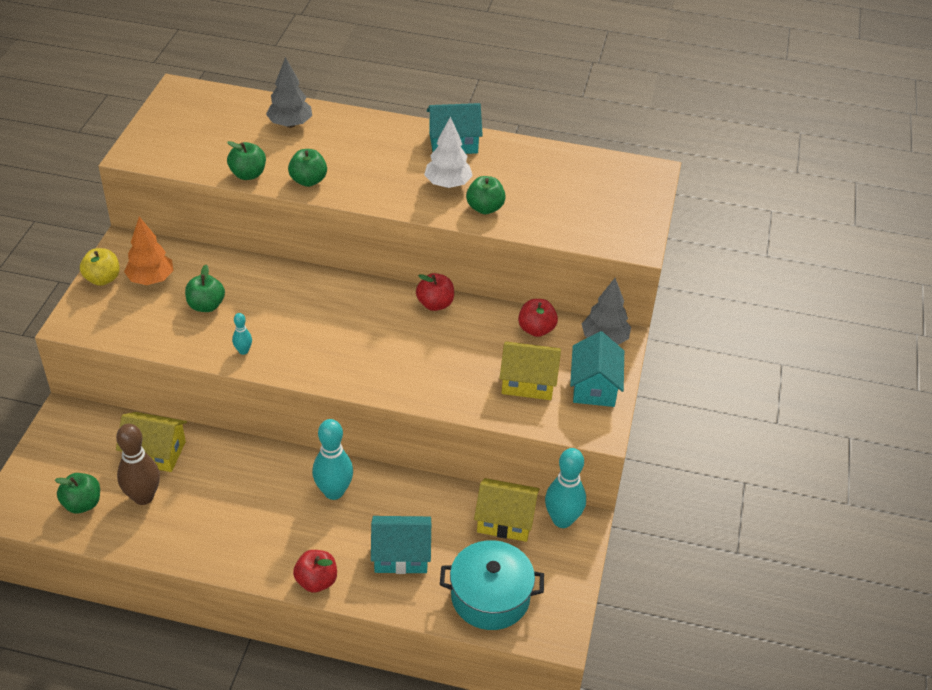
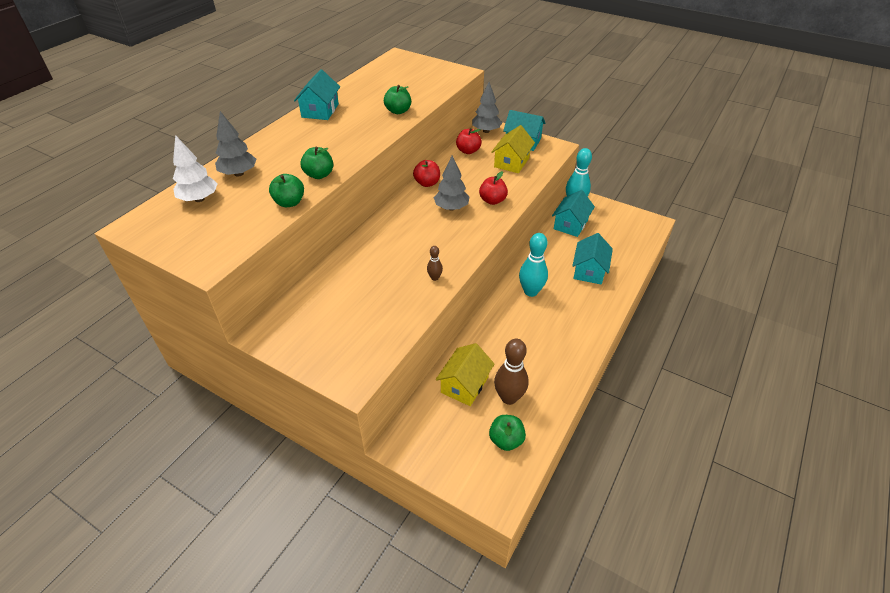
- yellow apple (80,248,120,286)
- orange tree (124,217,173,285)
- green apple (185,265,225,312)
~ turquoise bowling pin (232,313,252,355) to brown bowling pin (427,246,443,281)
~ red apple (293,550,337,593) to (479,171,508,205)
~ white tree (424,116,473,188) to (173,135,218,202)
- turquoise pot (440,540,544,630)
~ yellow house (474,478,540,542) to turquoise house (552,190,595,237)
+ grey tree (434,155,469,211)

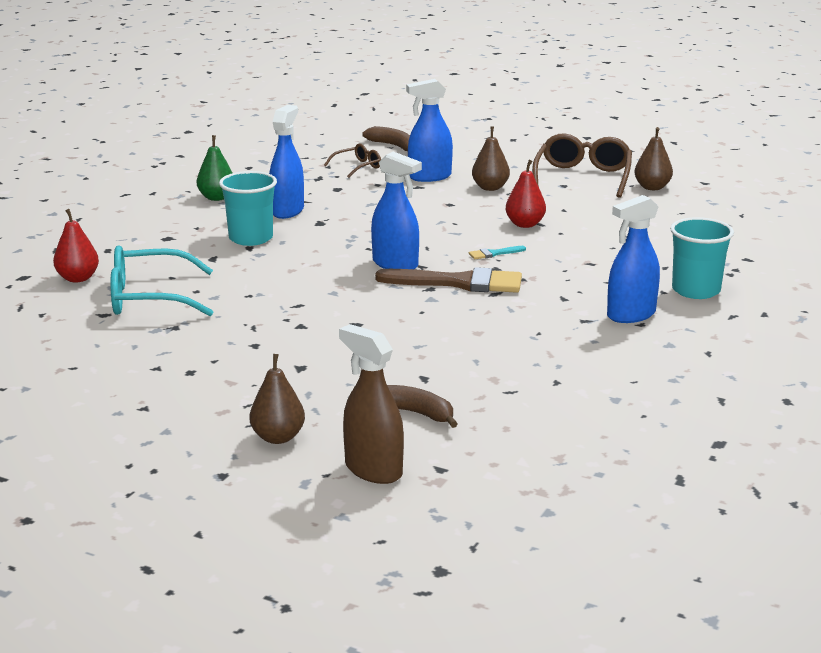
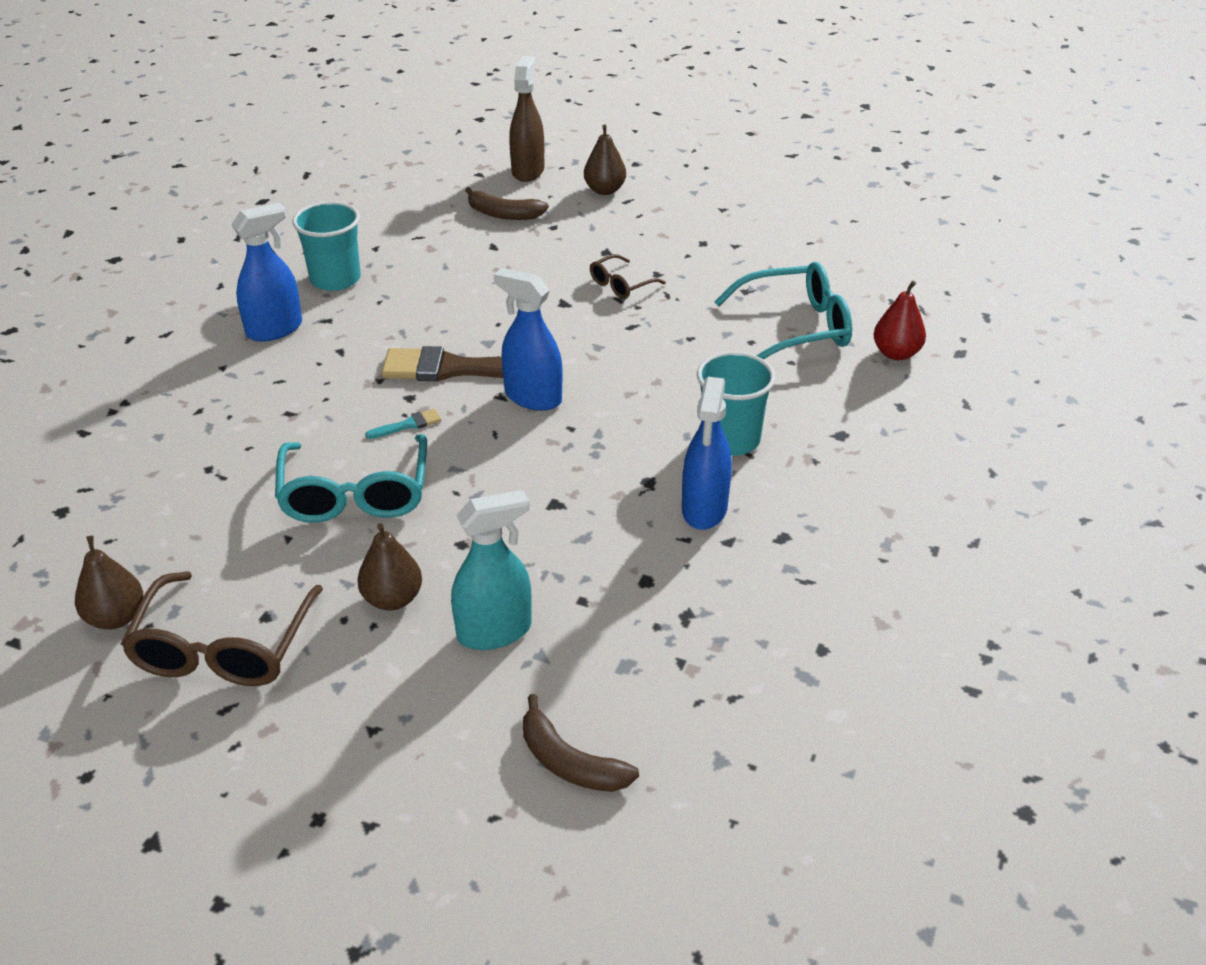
- green pear (197,135,232,201)
~ brown glasses (324,143,381,178) to (590,254,666,299)
~ brown spray bottle (339,324,404,484) = (509,56,544,182) 120 degrees counterclockwise
~ blue spray bottle (406,79,453,182) to turquoise spray bottle (451,490,532,650)
~ red pear (506,160,546,228) to turquoise glasses (275,434,427,523)
~ turquoise cup (670,217,734,299) to (292,201,361,291)

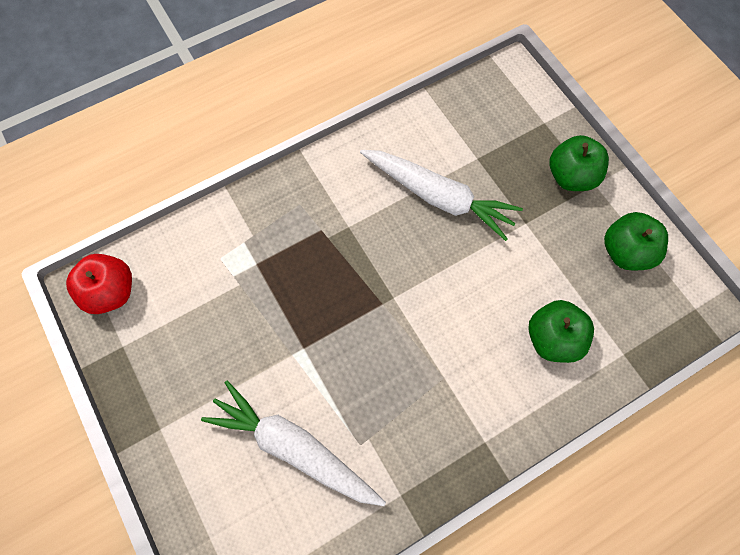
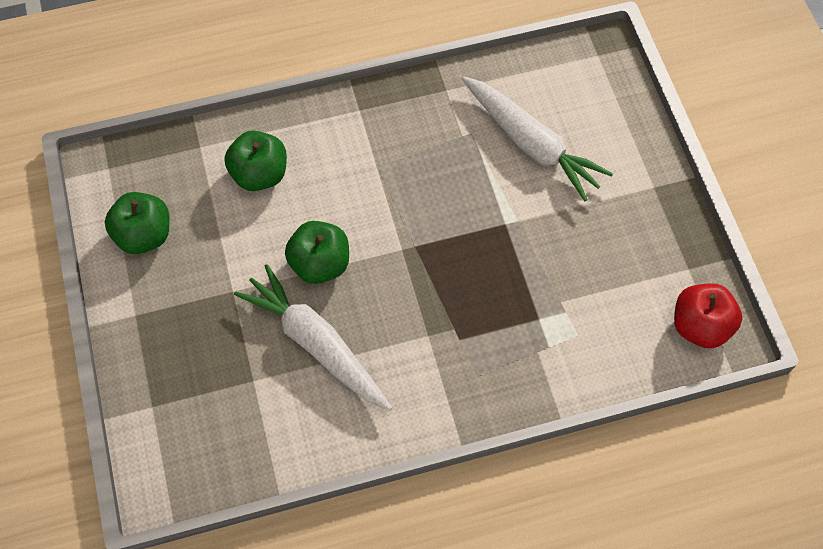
~ green apple (549,135,609,191) to (285,221,349,284)

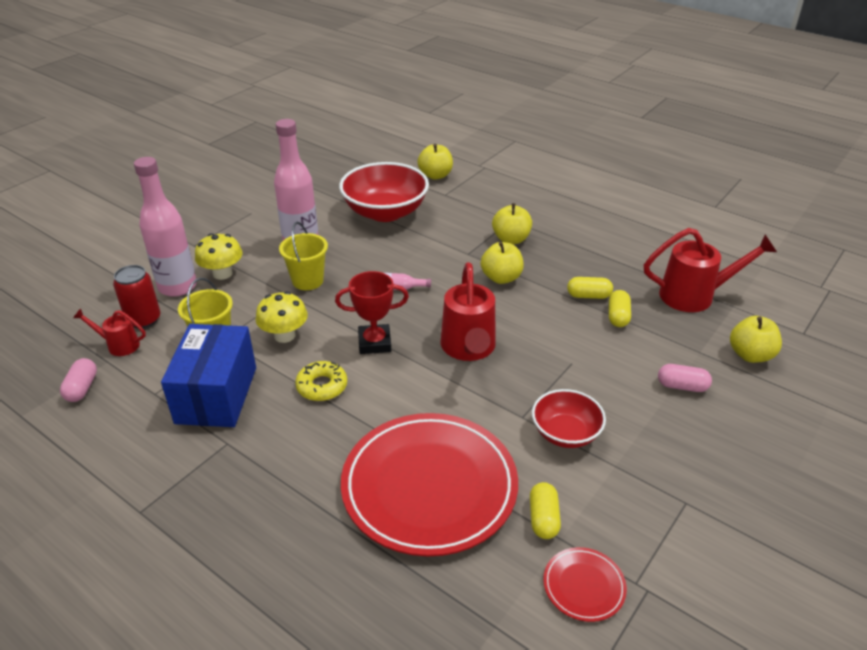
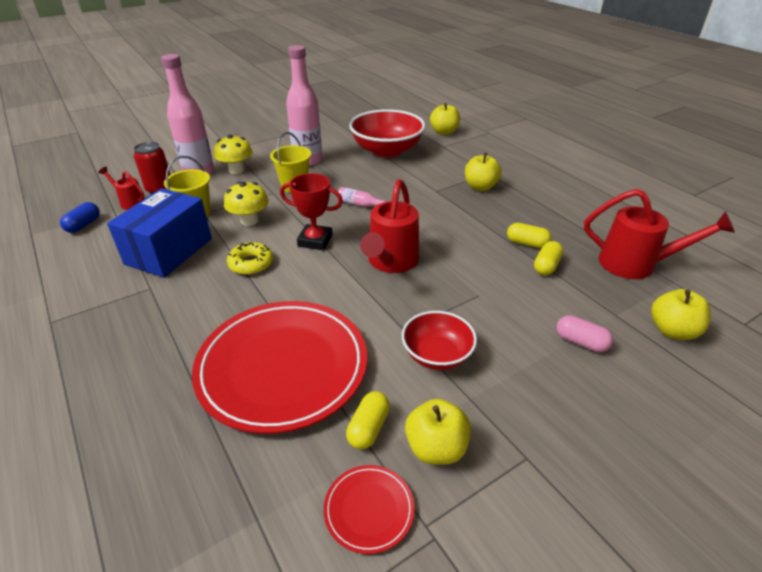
~ pink capsule (60,358,97,402) to blue capsule (60,202,100,233)
~ yellow apple (481,242,524,284) to (405,399,471,465)

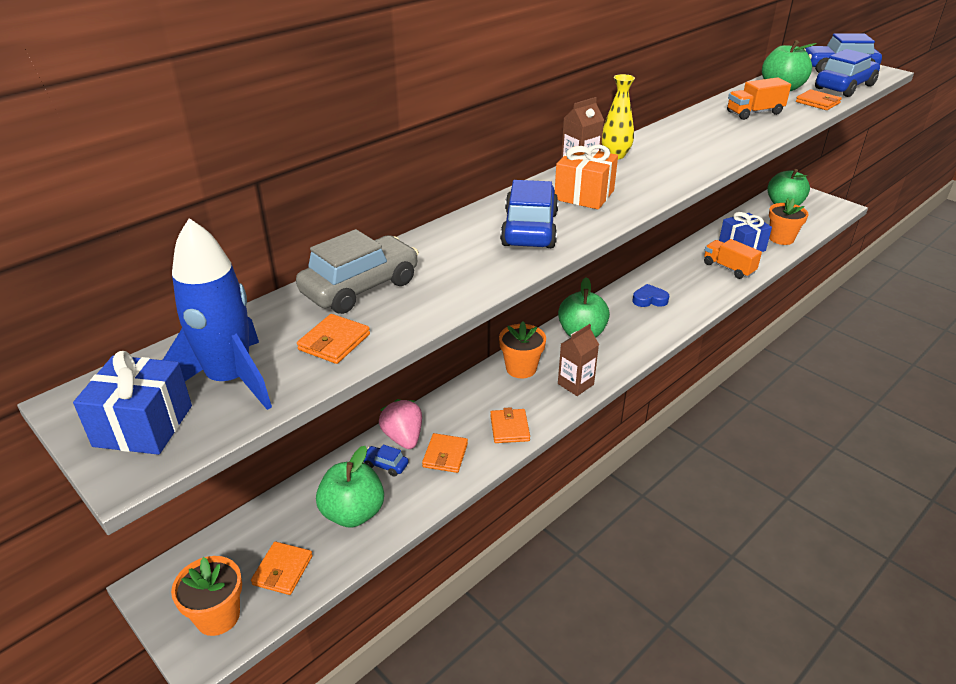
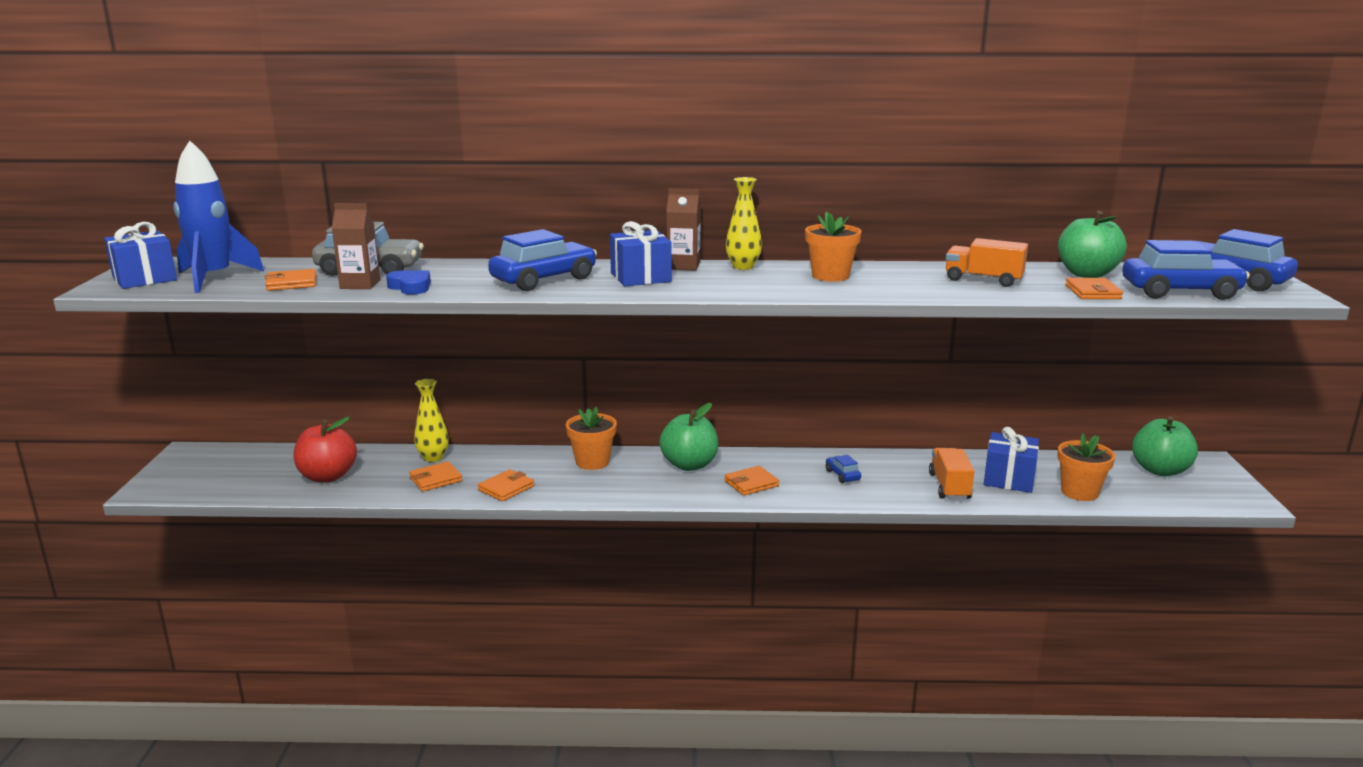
~ orange flower pot (171,556,242,636) to (805,211,862,282)
~ orange wallet (251,542,313,595) to (724,466,779,496)
~ green apple (316,446,384,528) to red apple (294,417,357,482)
~ blue car (363,445,409,477) to (826,455,861,483)
~ pink strawberry (379,399,422,449) to yellow vase (414,379,449,462)
~ orange gift (555,145,618,210) to blue gift (610,221,672,286)
~ brown carton (558,324,599,396) to (332,203,380,289)
~ blue heart (633,284,669,307) to (386,270,431,295)

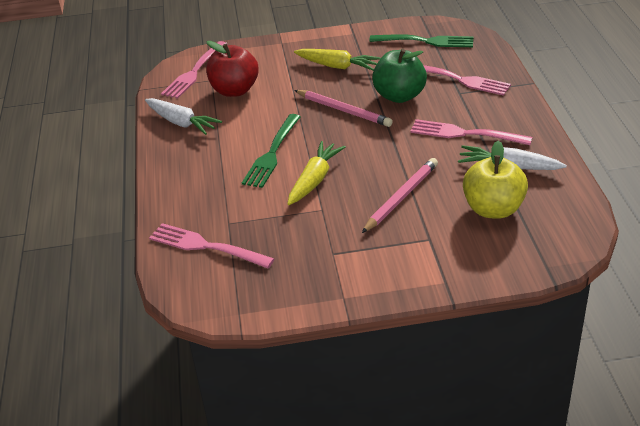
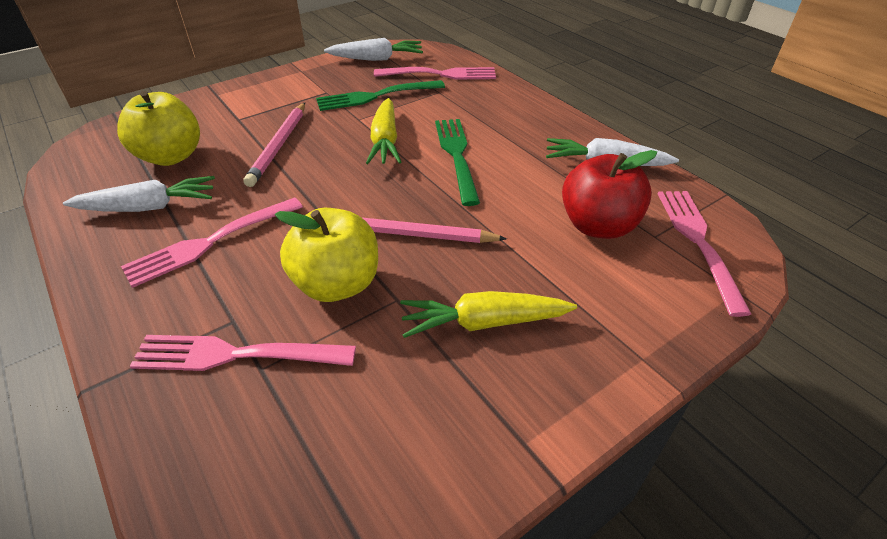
~ green fork (369,34,474,47) to (316,80,445,111)
~ green apple (372,49,427,103) to yellow apple (275,208,378,302)
~ pink fork (410,119,532,145) = (121,197,303,288) 150 degrees clockwise
+ white carrot (324,38,423,61)

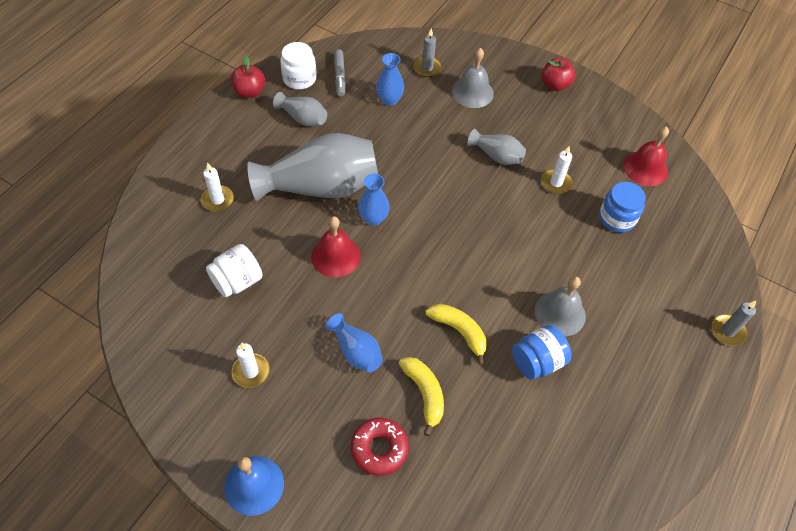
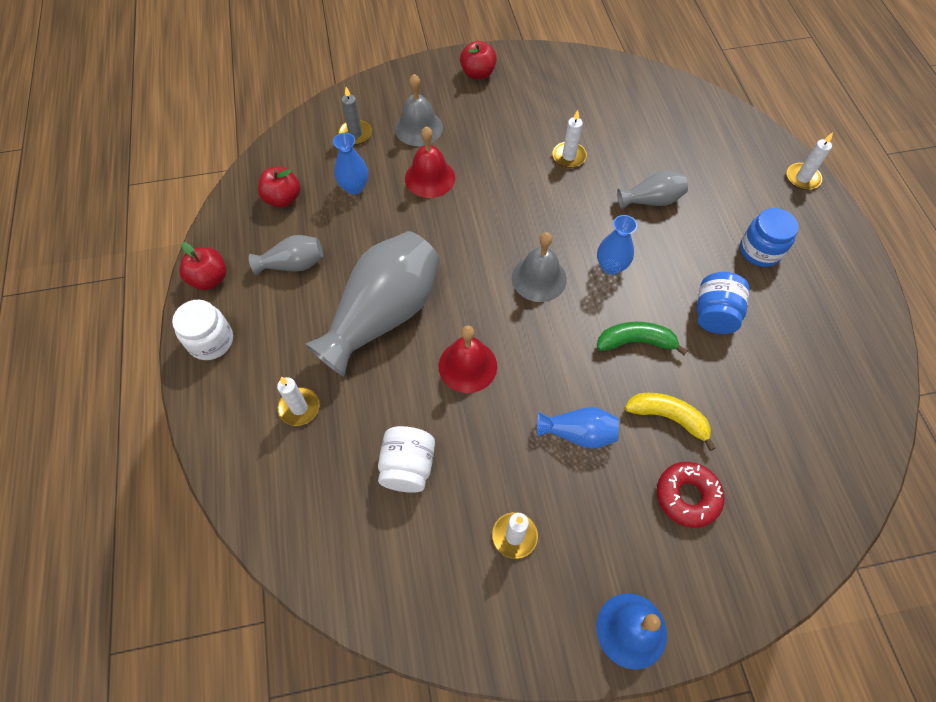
~ white jar (280,42,316,90) to (172,300,233,360)
~ grey marker (334,49,346,97) to red apple (258,166,300,207)
~ blue vase (358,173,390,226) to (597,215,637,275)
~ yellow banana (426,304,487,365) to green banana (597,322,687,355)
~ grey vase (468,129,526,165) to (617,171,688,210)
~ grey bell (535,276,586,336) to (512,232,567,302)
~ blue jar (599,182,646,233) to (740,208,799,267)
~ red bell (623,126,669,186) to (405,126,455,198)
~ grey candle (712,301,756,346) to white candle (787,132,833,190)

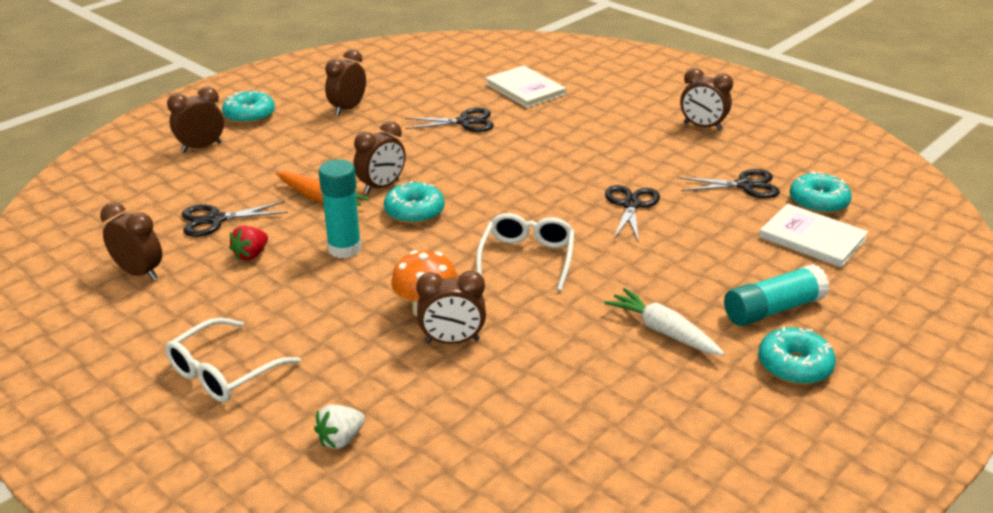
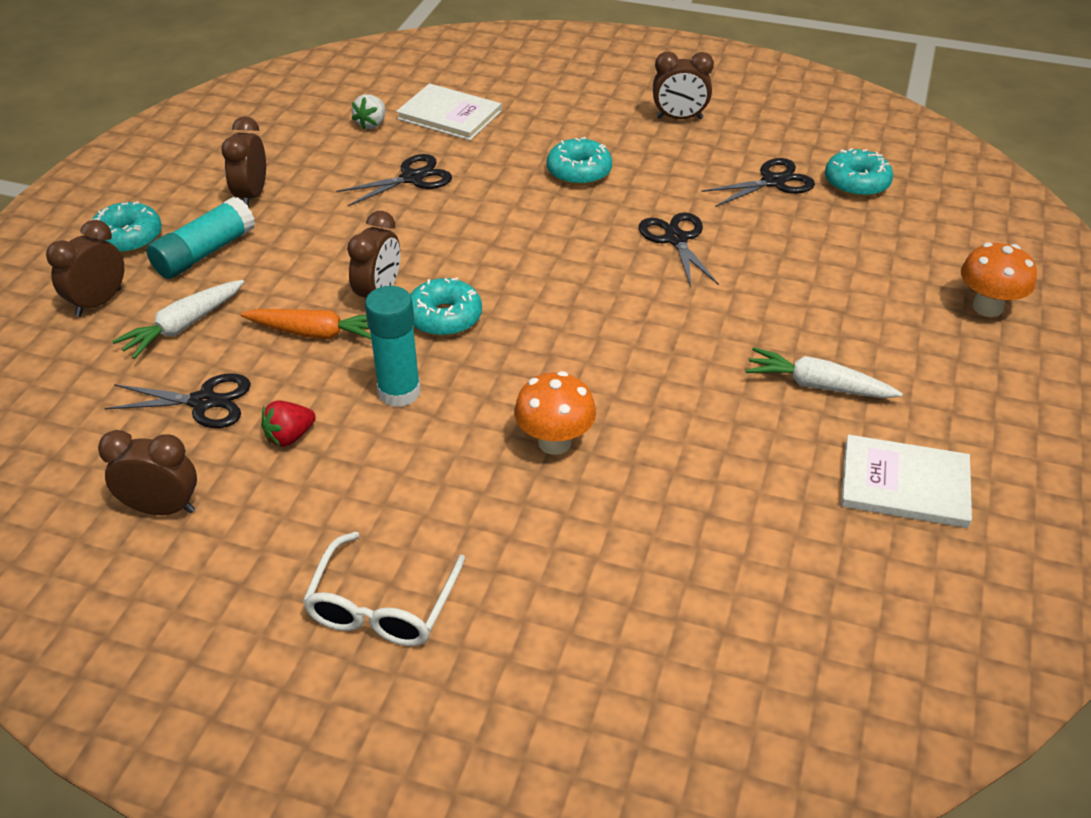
~ black scissors (182,201,288,237) = (104,373,251,428) 135 degrees counterclockwise
~ red strawberry (229,226,268,261) = (261,400,316,447) 45 degrees clockwise
~ white strawberry (314,404,365,449) to (352,94,385,129)
- brown clock (416,271,486,344)
- white glasses (476,213,575,291)
~ turquoise glue stick (724,264,829,326) to (146,197,255,279)
~ turquoise donut (758,327,836,385) to (547,137,612,186)
~ white book (759,203,868,267) to (841,435,972,528)
+ white carrot (112,280,244,359)
+ orange mushroom (961,242,1037,317)

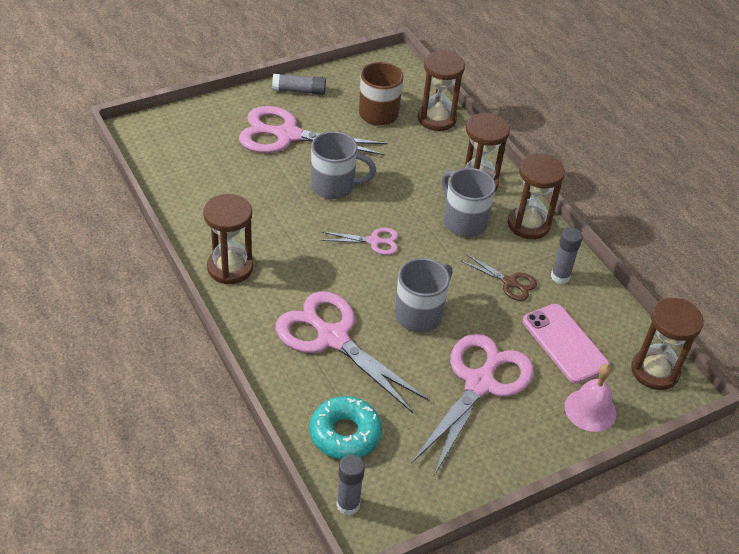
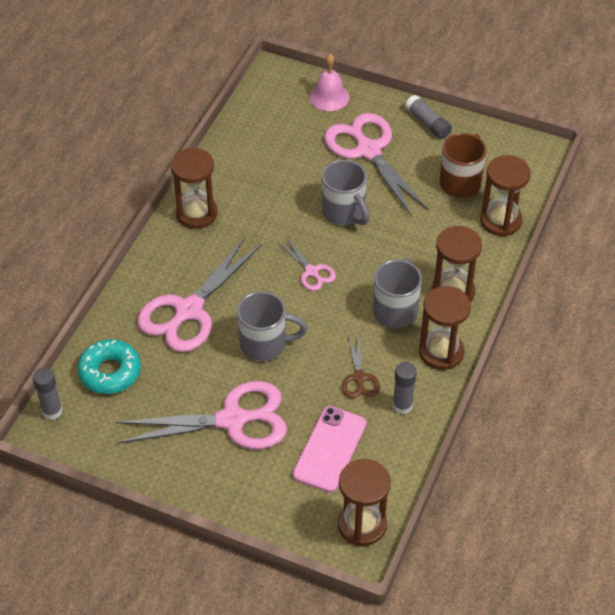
~ pink scissors (275,291,429,413) = (137,237,262,352) 150 degrees counterclockwise
~ pink bell (565,364,617,432) to (309,54,350,111)

